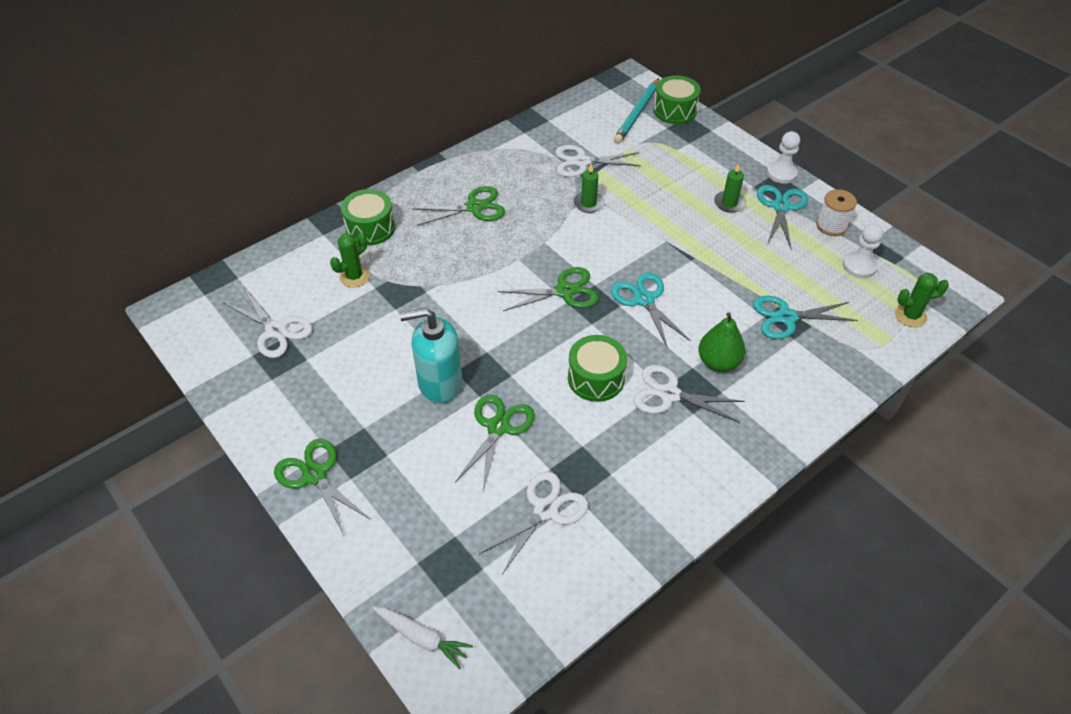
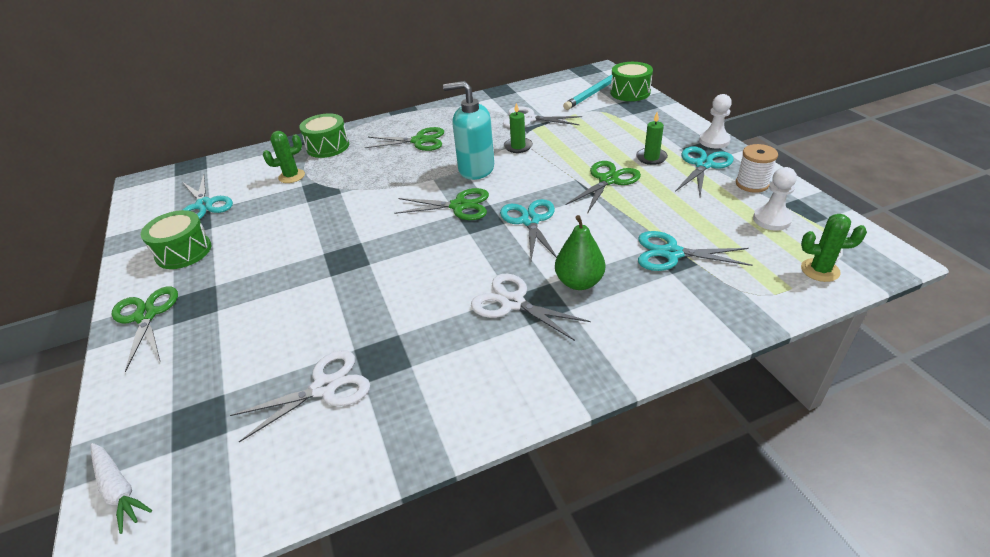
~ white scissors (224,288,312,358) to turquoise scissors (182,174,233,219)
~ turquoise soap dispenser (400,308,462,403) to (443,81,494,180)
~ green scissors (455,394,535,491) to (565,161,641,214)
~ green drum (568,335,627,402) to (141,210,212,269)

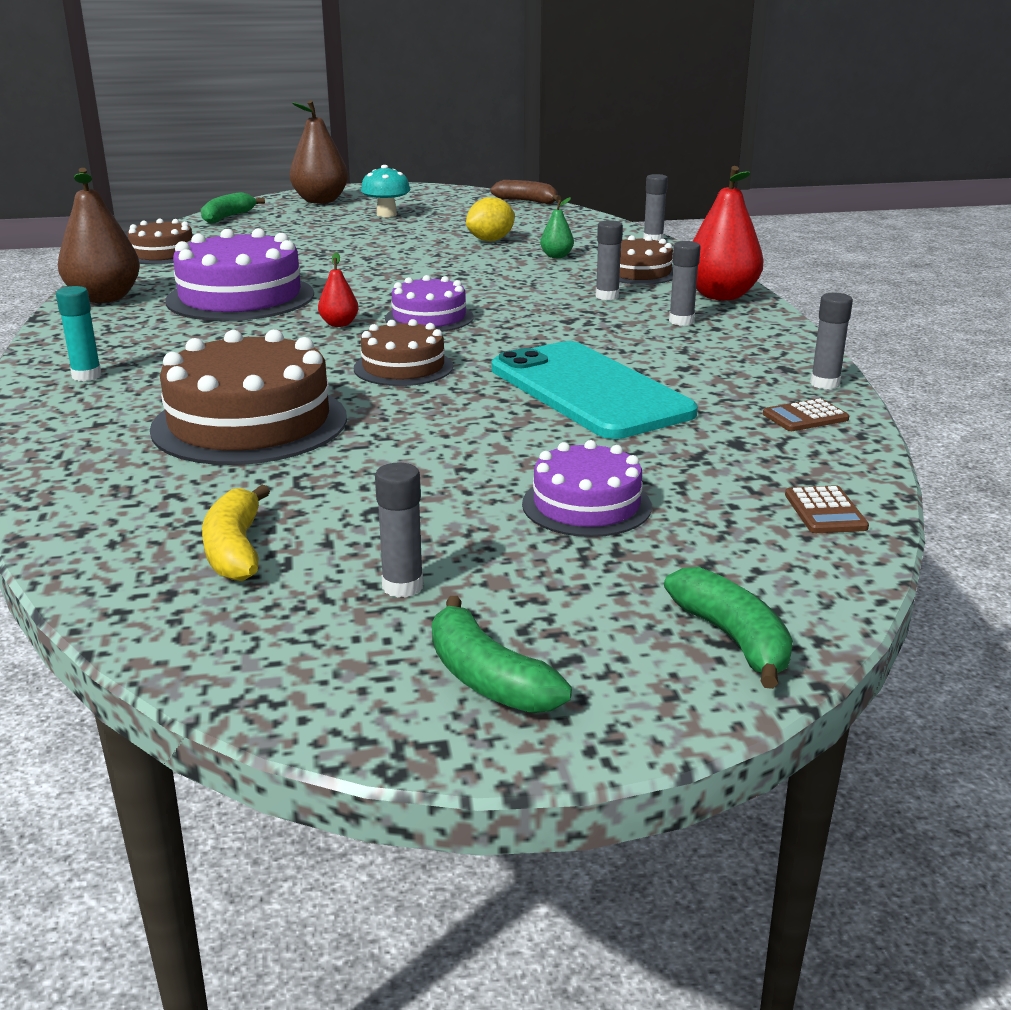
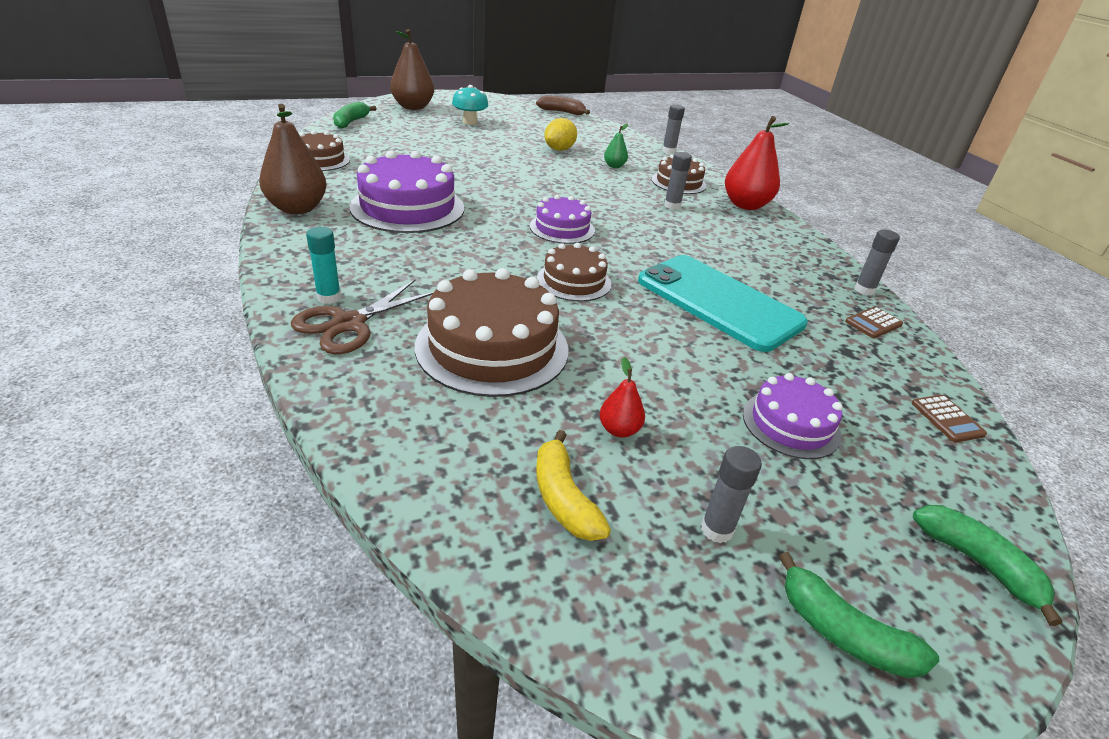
~ red pear (318,252,359,327) to (599,357,645,438)
- grey glue stick (669,241,701,326)
+ brown scissors (291,279,434,354)

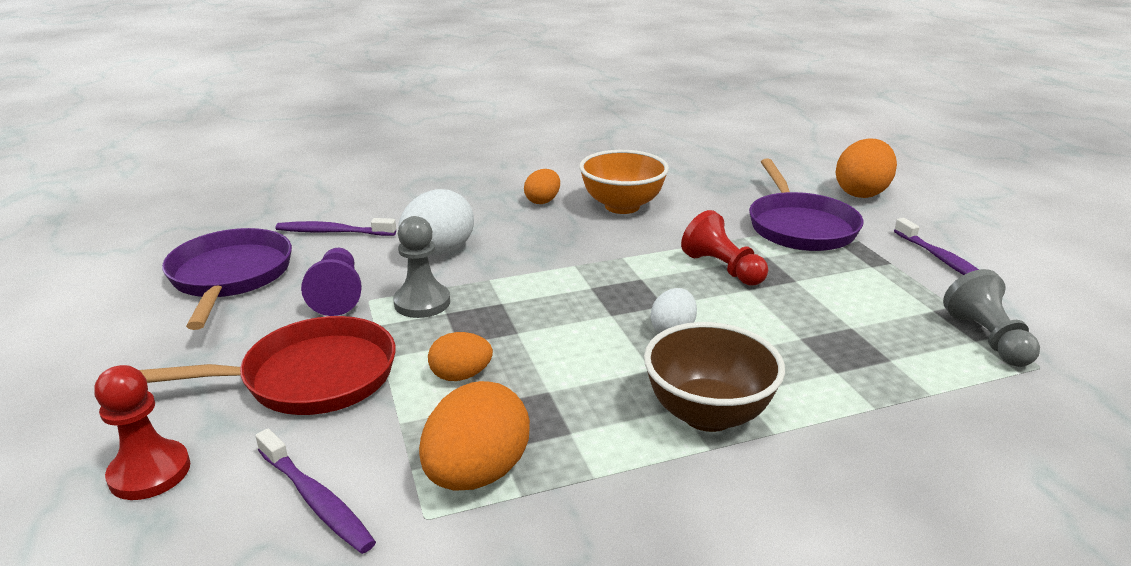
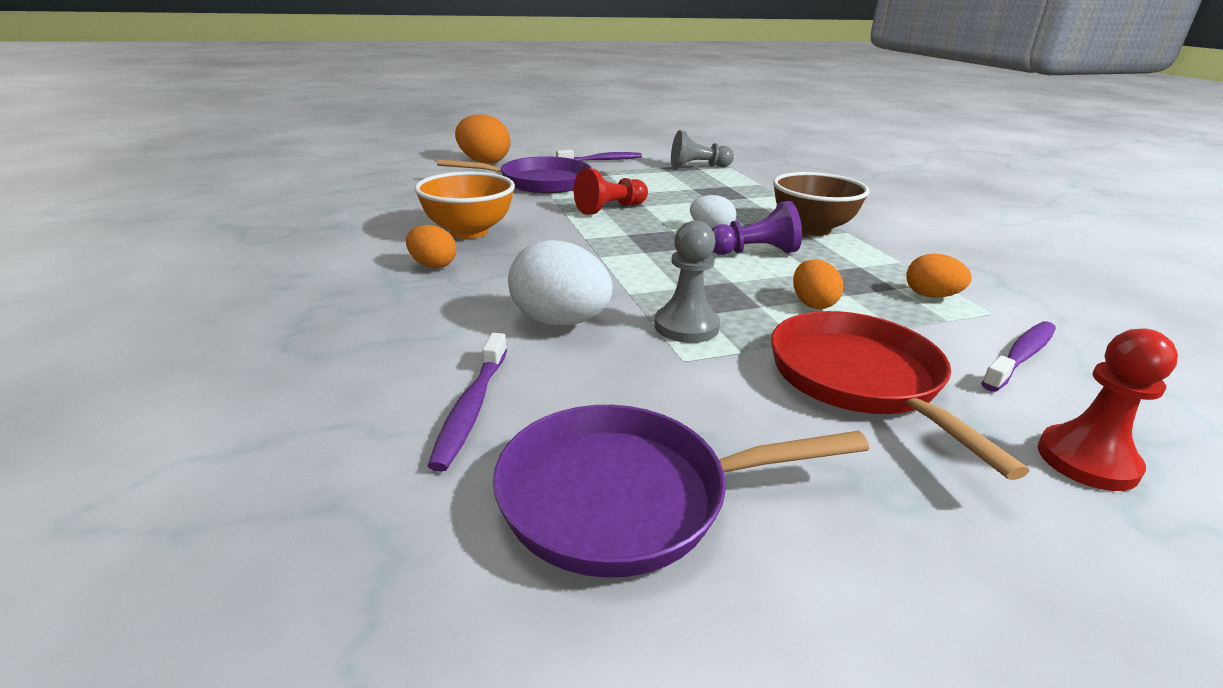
~ purple pawn (301,248,362,316) to (712,201,802,255)
~ orange egg (419,381,530,491) = (906,254,972,298) x0.59

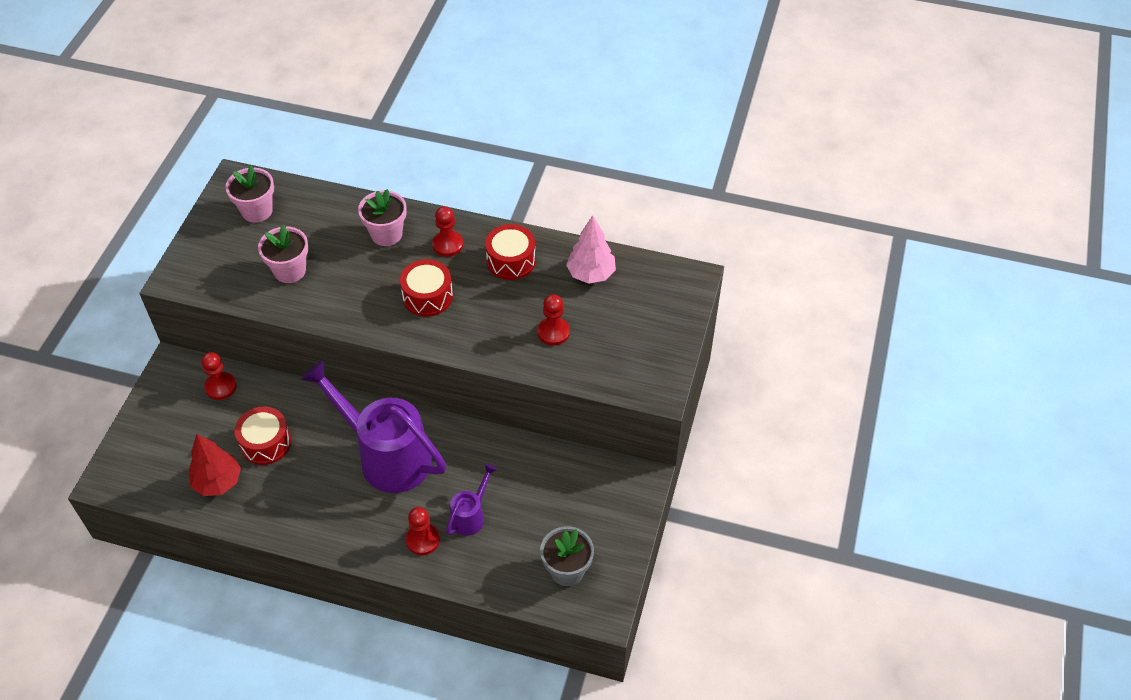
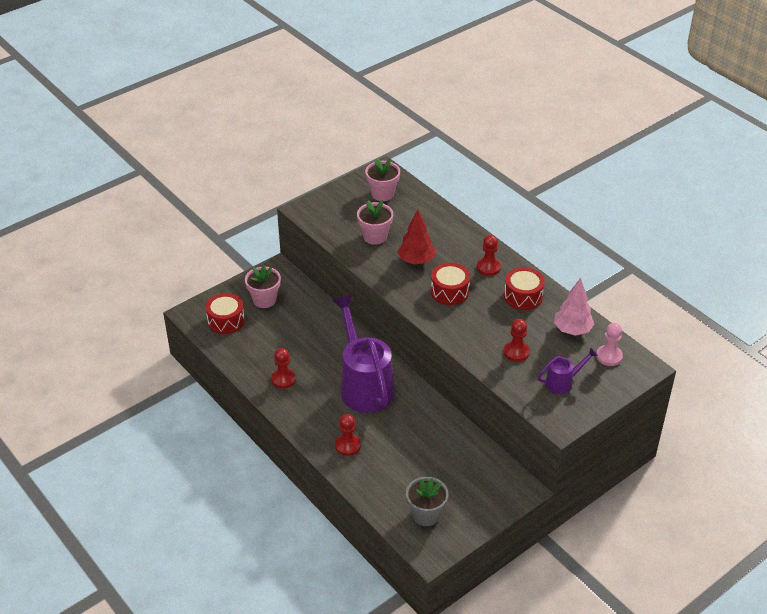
~ red tree (189,434,241,496) to (398,209,435,265)
~ red pawn (202,352,237,400) to (271,348,296,389)
~ red drum (235,407,291,465) to (205,293,245,334)
~ pink flower pot (358,189,407,246) to (245,265,281,308)
~ purple watering can (446,463,497,536) to (538,347,598,394)
+ pink pawn (596,323,623,366)

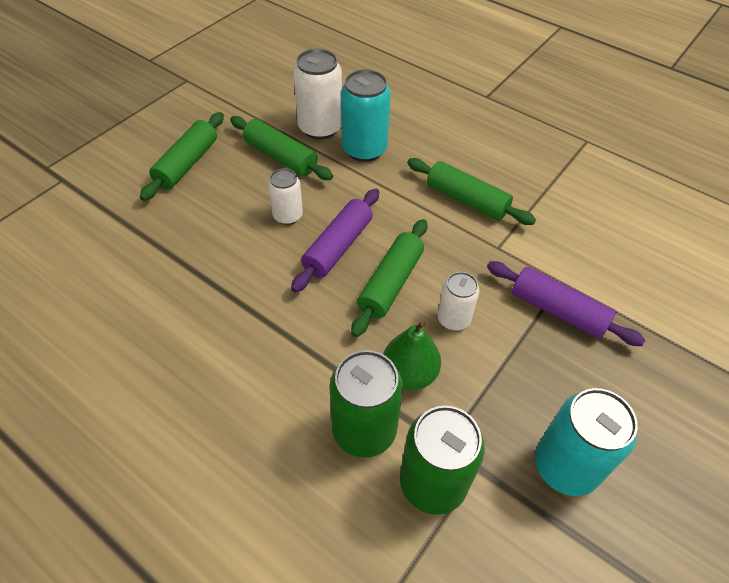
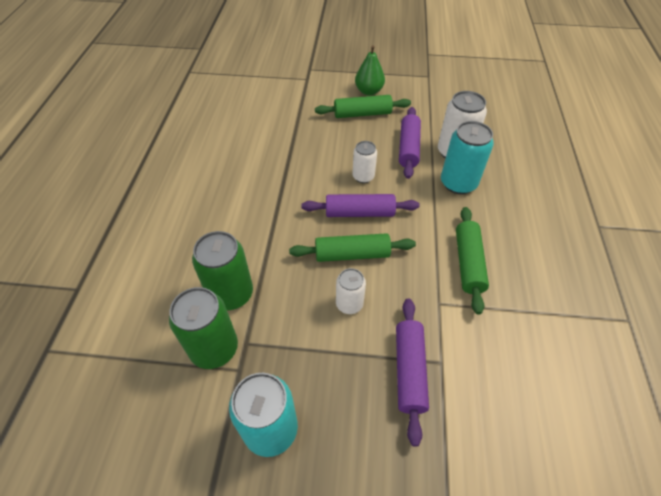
~ green rolling pin (230,116,333,180) to purple rolling pin (399,107,421,179)
~ green pear (383,321,441,390) to (355,45,385,96)

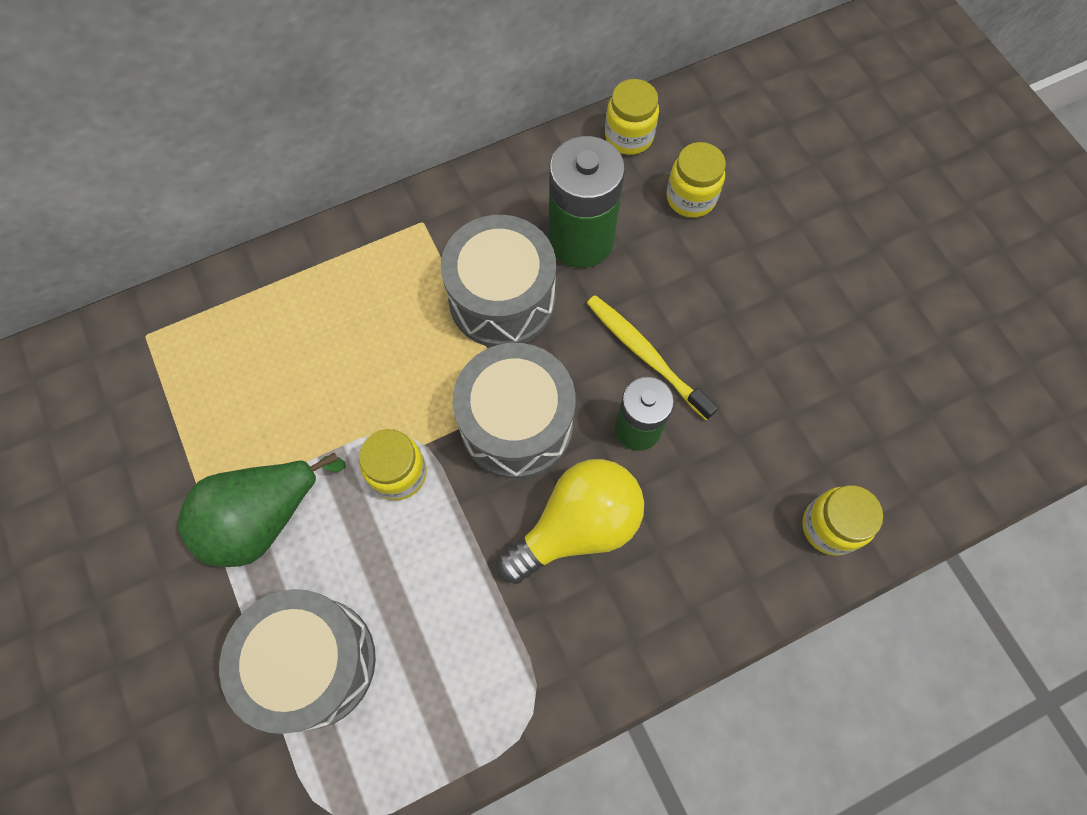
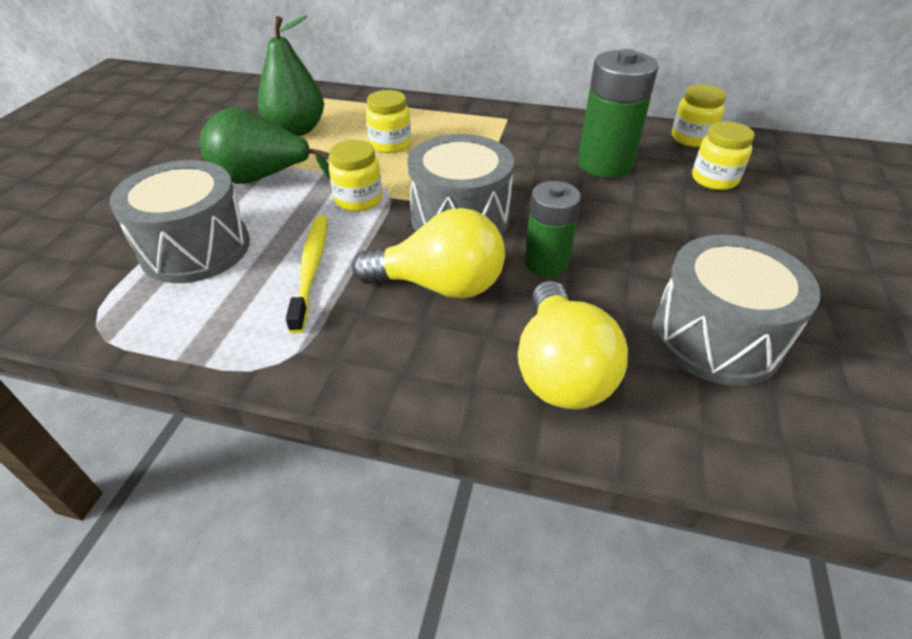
~ grey drum (441,215,556,347) to (653,235,821,386)
~ yellow toothbrush (587,295,718,420) to (286,215,327,334)
~ yellow jar (802,485,883,556) to (366,90,411,153)
+ green pear (258,16,324,136)
+ yellow light bulb (518,281,628,409)

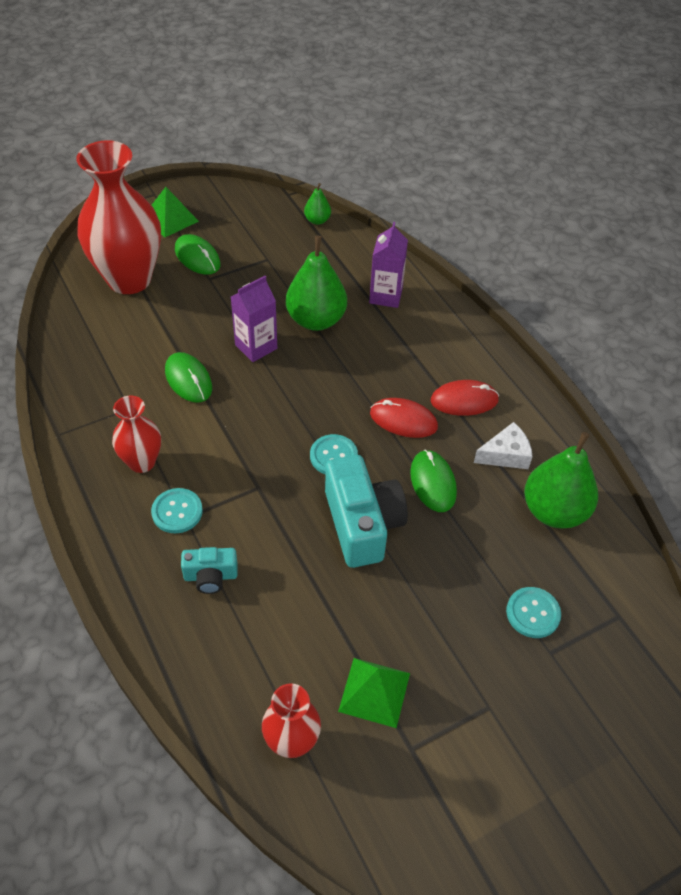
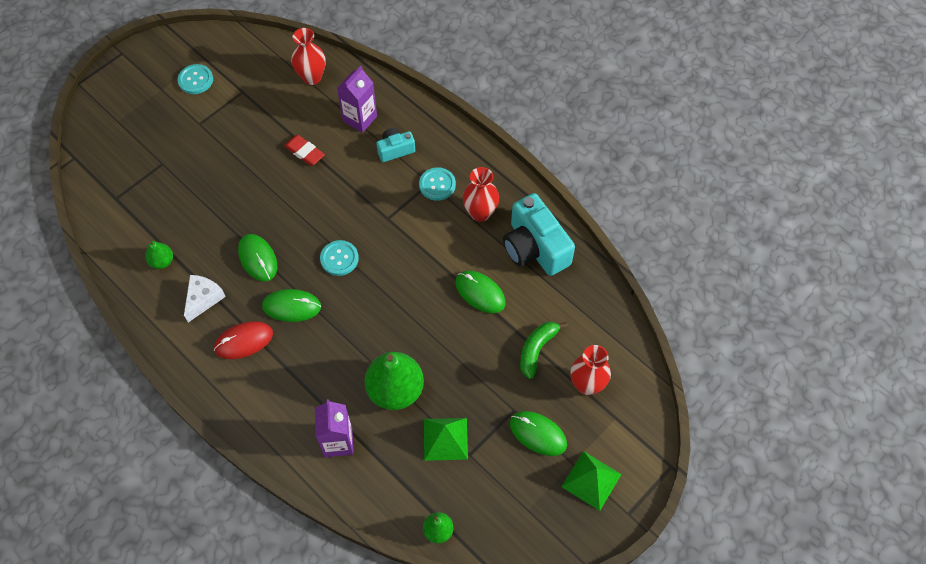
~ red vase (76,140,161,294) = (570,345,611,395) x0.51
~ purple carton (231,276,277,362) to (337,66,377,133)
~ turquoise camera (325,455,408,568) to (503,193,575,276)
~ green pyramid (338,658,410,728) to (424,418,468,461)
~ red mouse (370,398,438,438) to green mouse (262,289,321,322)
~ white cheese (474,422,532,469) = (184,275,226,322) 150 degrees clockwise
~ turquoise button (506,587,561,638) to (177,64,213,94)
~ green pear (524,432,598,529) = (146,241,173,269) x0.49
+ red eraser (284,135,325,166)
+ green banana (520,322,568,379)

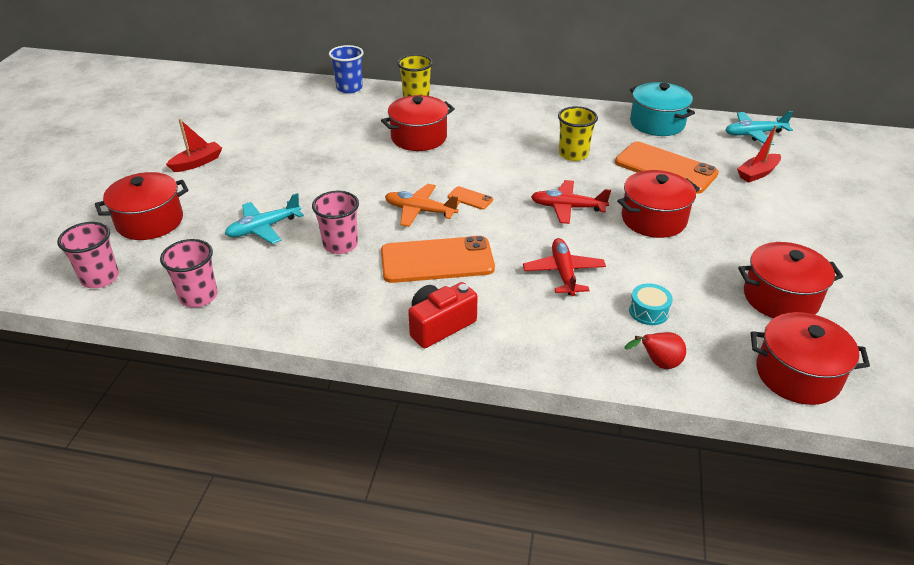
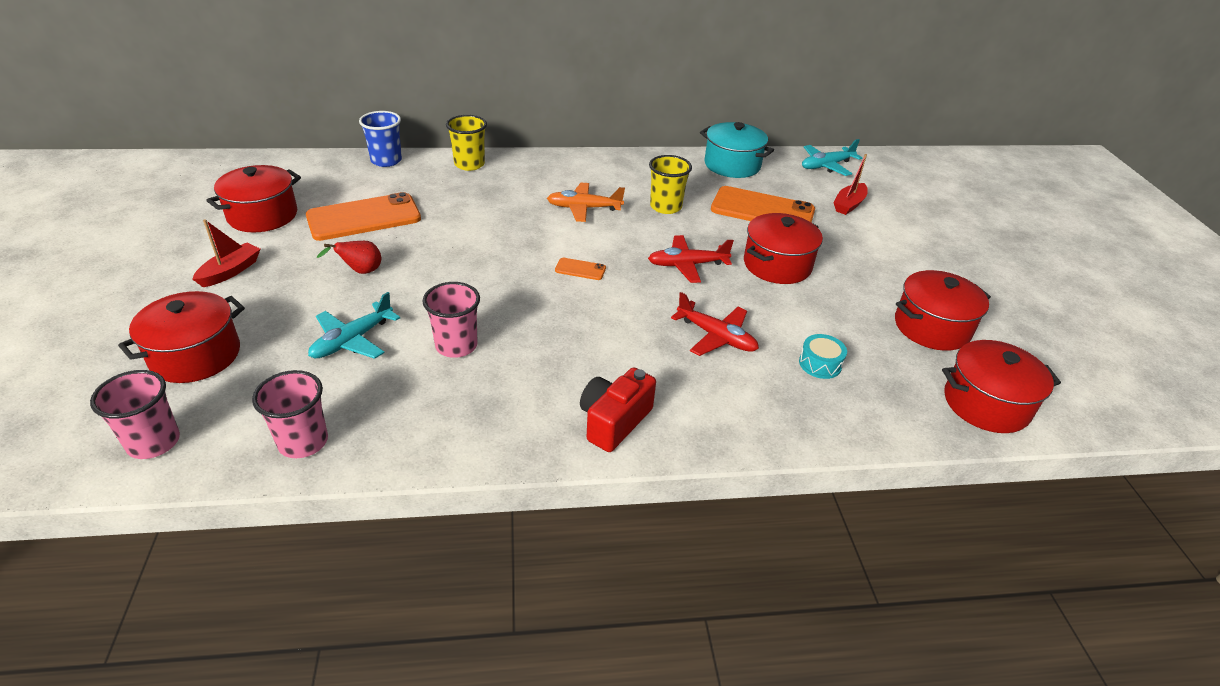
~ red pot (381,95,455,151) to (206,165,301,232)
~ orange phone (381,236,495,283) to (306,192,421,241)
~ orange plane (385,184,460,227) to (547,183,625,222)
~ red plane (523,238,606,296) = (671,292,759,356) 150 degrees clockwise
~ red pear (624,332,686,369) to (317,241,381,274)

